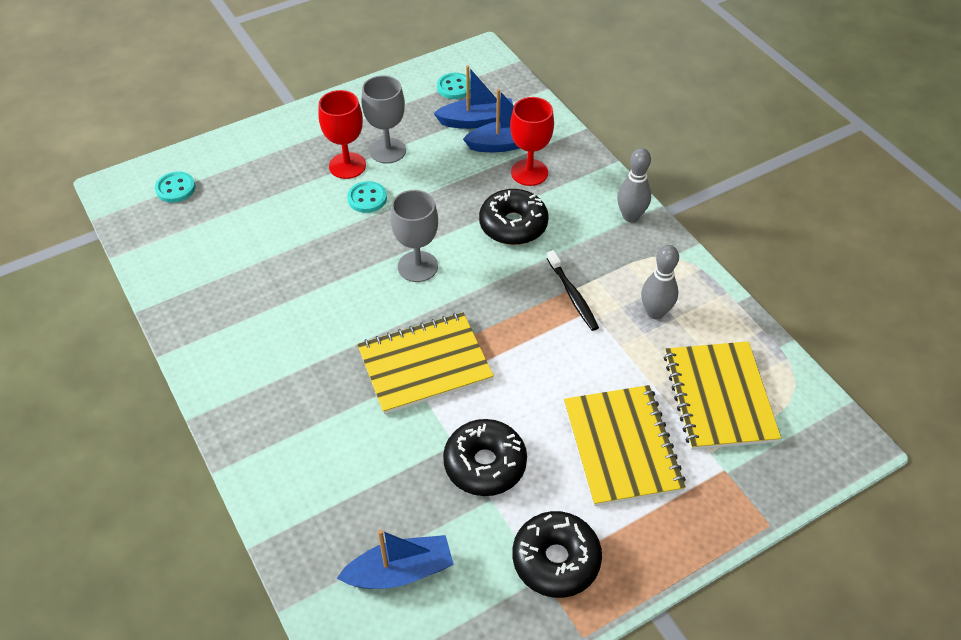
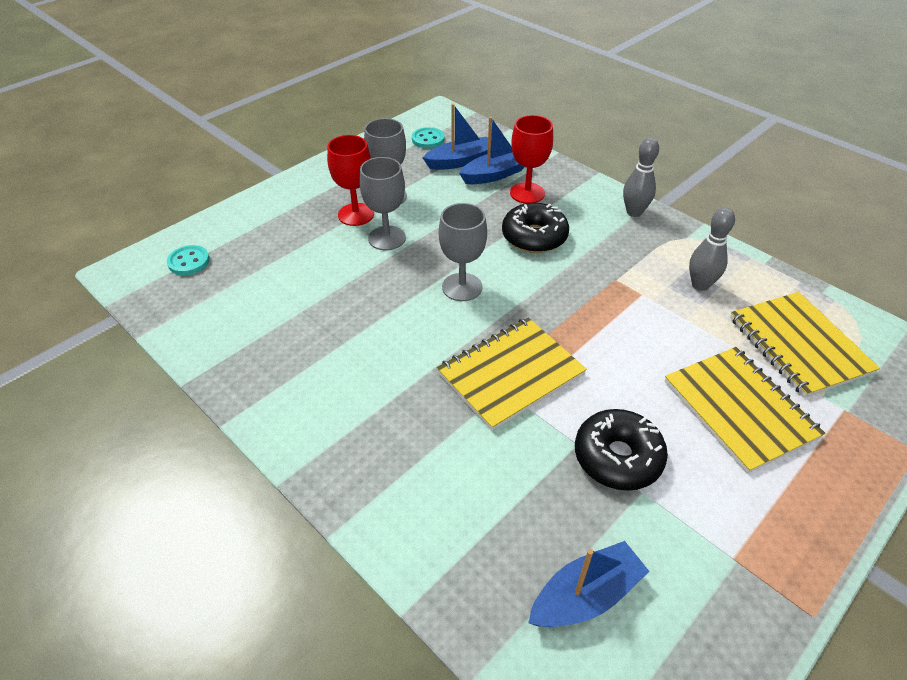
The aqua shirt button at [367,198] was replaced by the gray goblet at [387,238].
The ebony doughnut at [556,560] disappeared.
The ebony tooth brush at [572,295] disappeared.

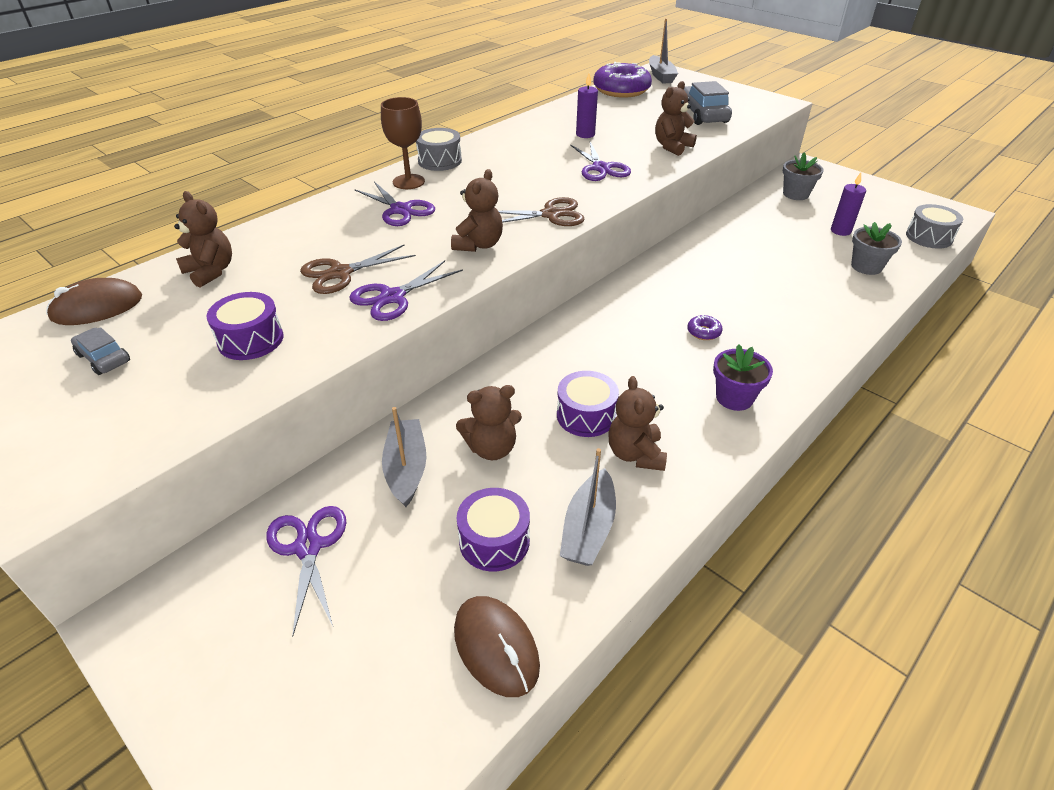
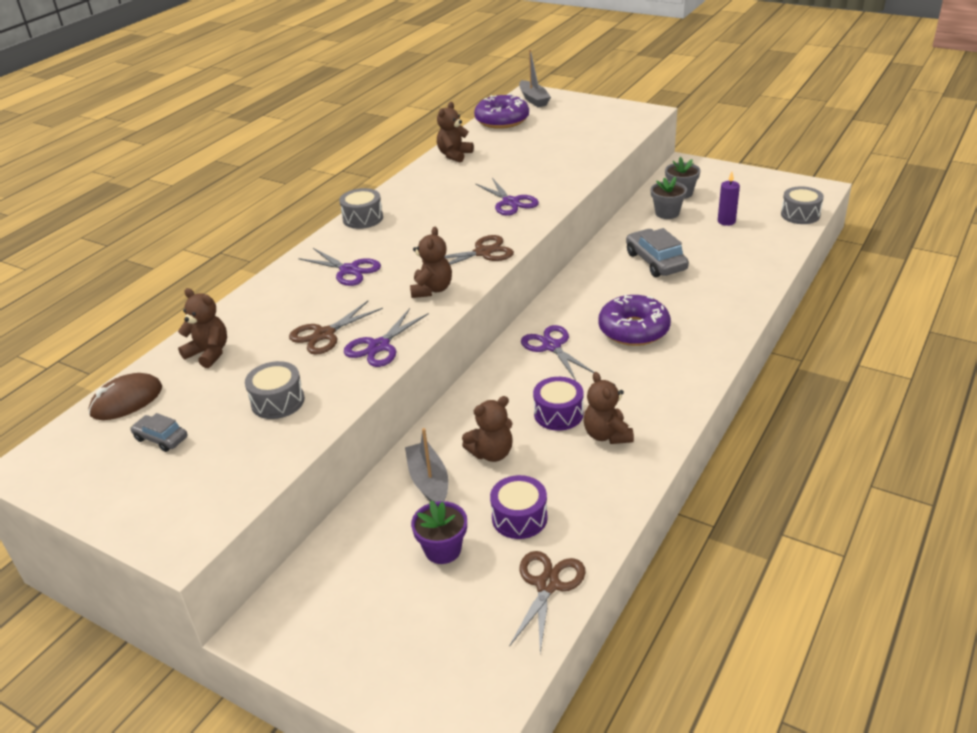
The purple drum at [251,340] became the gray drum at [278,401].
The purple pair of scissors moved from [308,547] to [552,346].
The russet goblet at [408,182] disappeared.
The russet PC mouse at [496,647] was replaced by the russet pair of scissors at [547,585].
The gray sailboat at [588,529] disappeared.
The purple wax candle at [585,134] disappeared.
The russet stuffed bear moved from [672,147] to [454,155].
The gray automobile moved from [702,115] to [655,261].
The purple doughnut at [703,332] changed to 2.43 times the size.
The purple flower pot moved from [734,398] to [443,550].
The gray flower pot moved from [866,266] to [667,213].

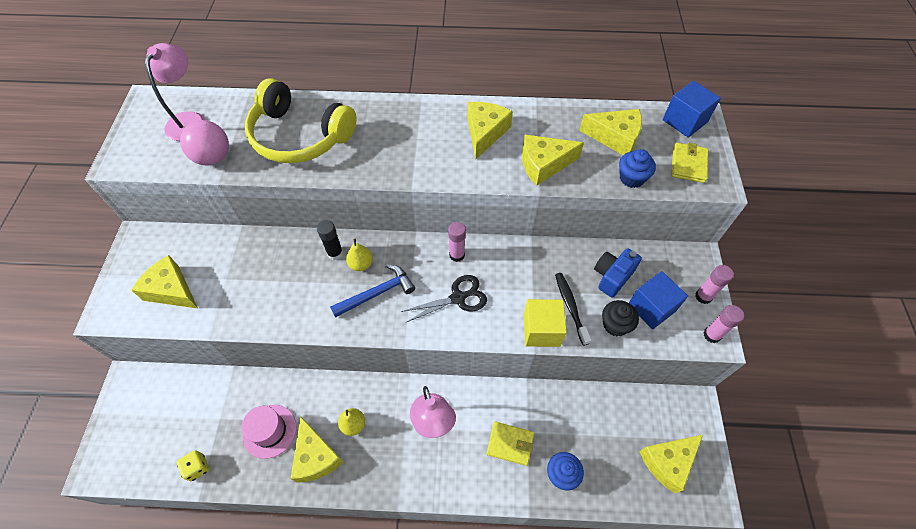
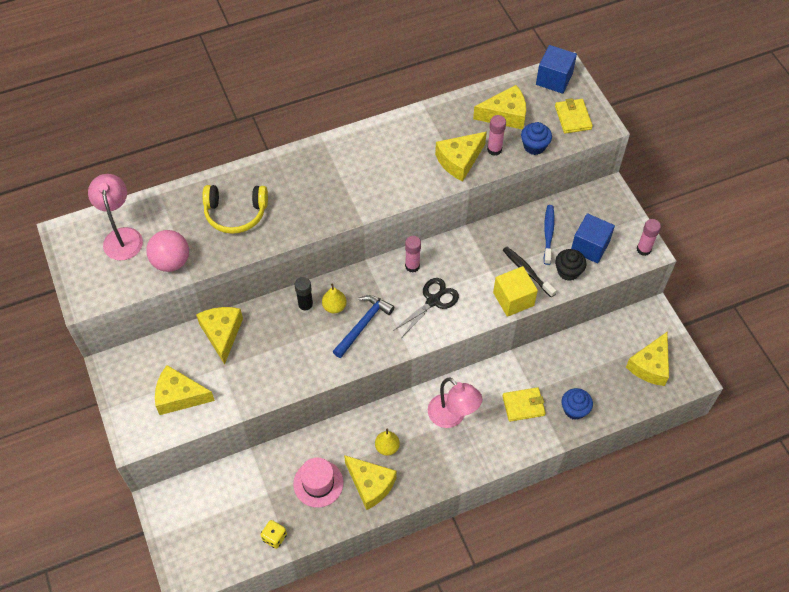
The golden over-ear headphones at [299,136] changed to 0.66 times the size.
The golden cheese wedge moved from [485,133] to [222,334].
The blue compact camera at [612,277] was replaced by the blue tooth brush at [548,233].
The rosy stick of glue moved from [703,296] to [494,149].

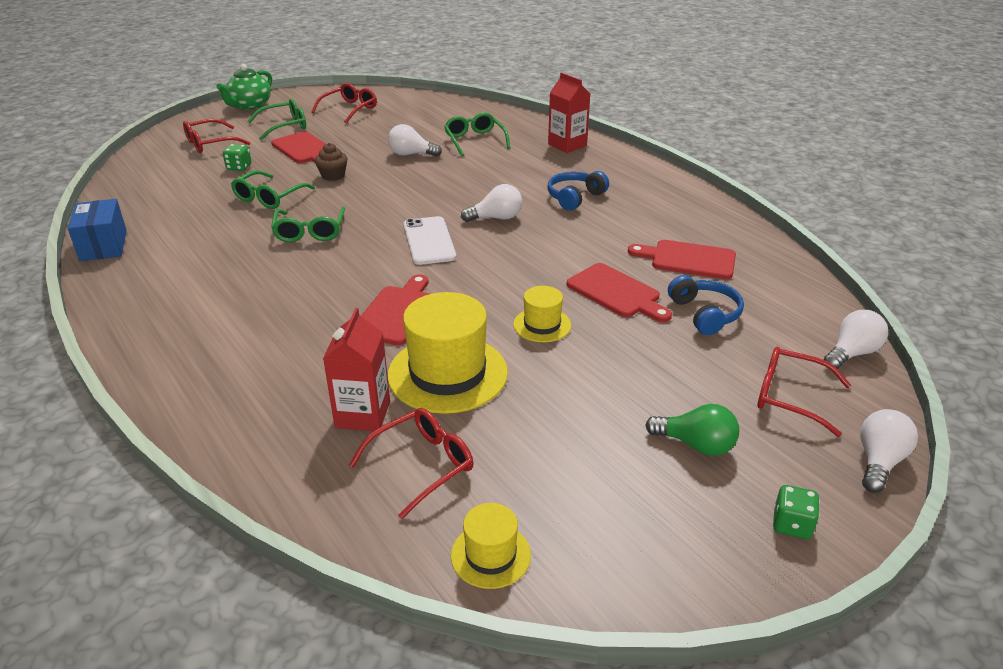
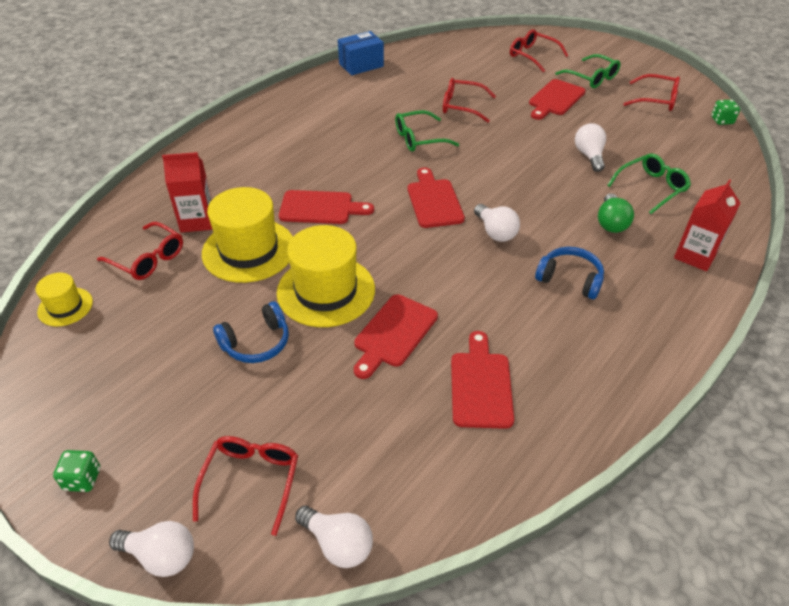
The leaf-green teapot at [249,106] disappeared.
The leaf-green game die moved from [239,167] to [722,120].
The leaf-green spectacles at [269,197] became the red spectacles at [462,106].
The russet muffin at [333,175] disappeared.
The white mobile phone at [429,241] was replaced by the red bread board at [434,201].
The golden hat at [542,325] changed to 1.91 times the size.
The leaf-green light bulb moved from [696,445] to [611,223].
The blue over-ear headphones moved from [705,314] to [256,343].

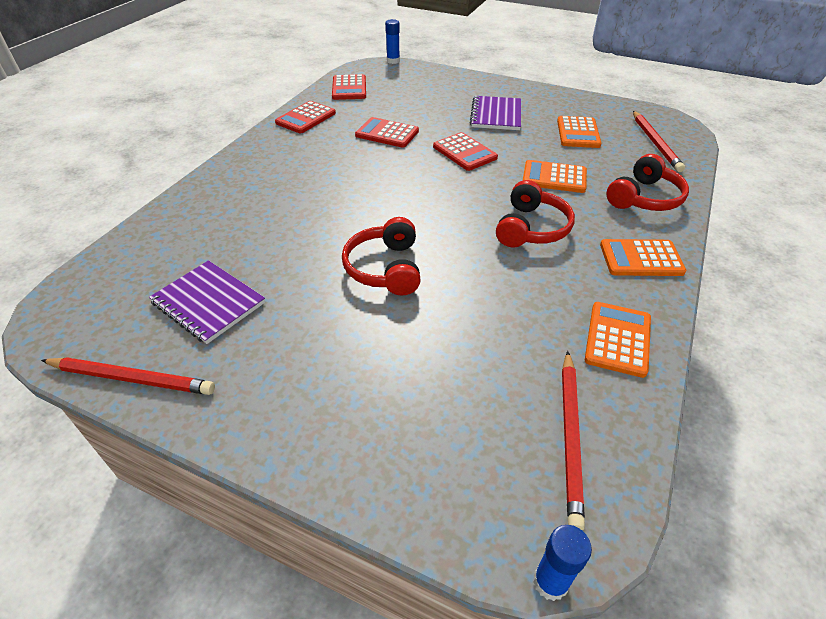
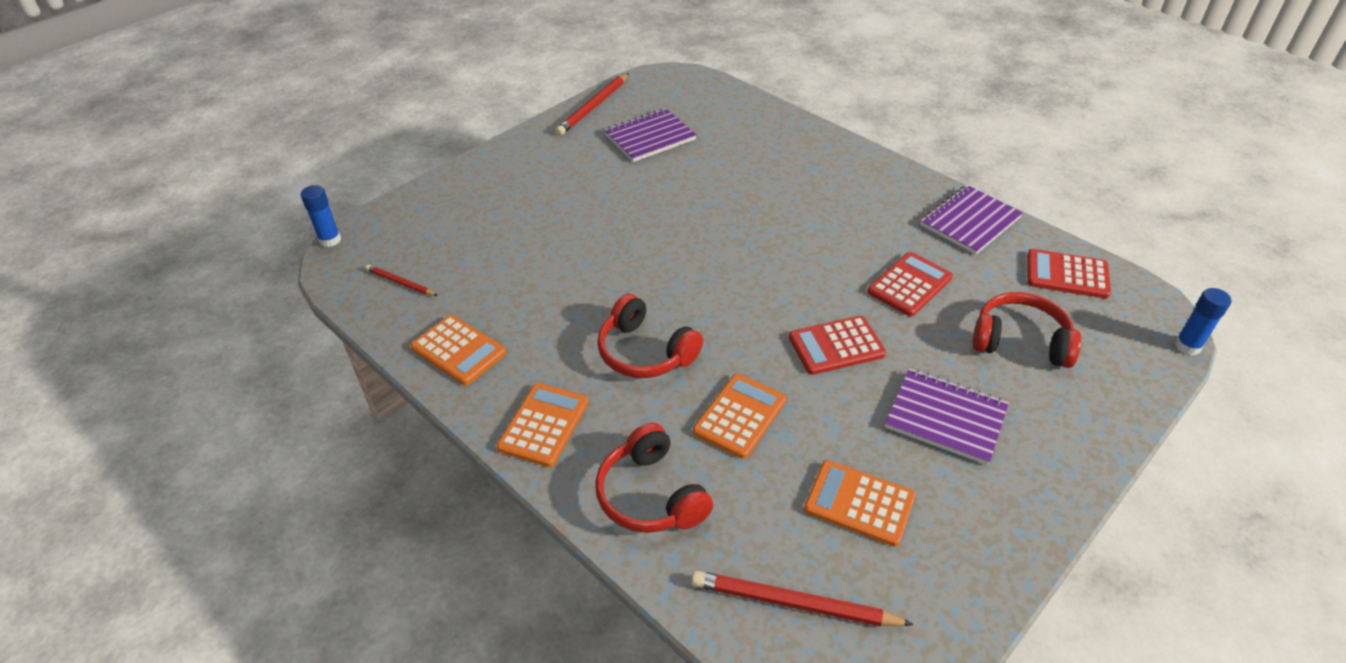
The red adding machine at [306,118] was replaced by the purple exercise book at [970,222].
The red over-ear headphones moved from [385,268] to [1020,341].
The red lead pencil at [570,436] changed to 0.57 times the size.

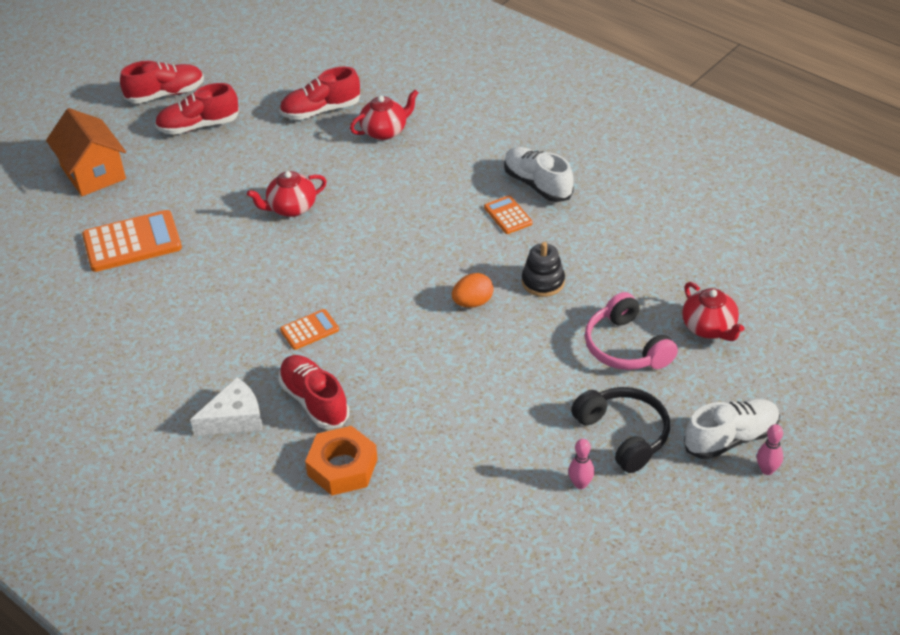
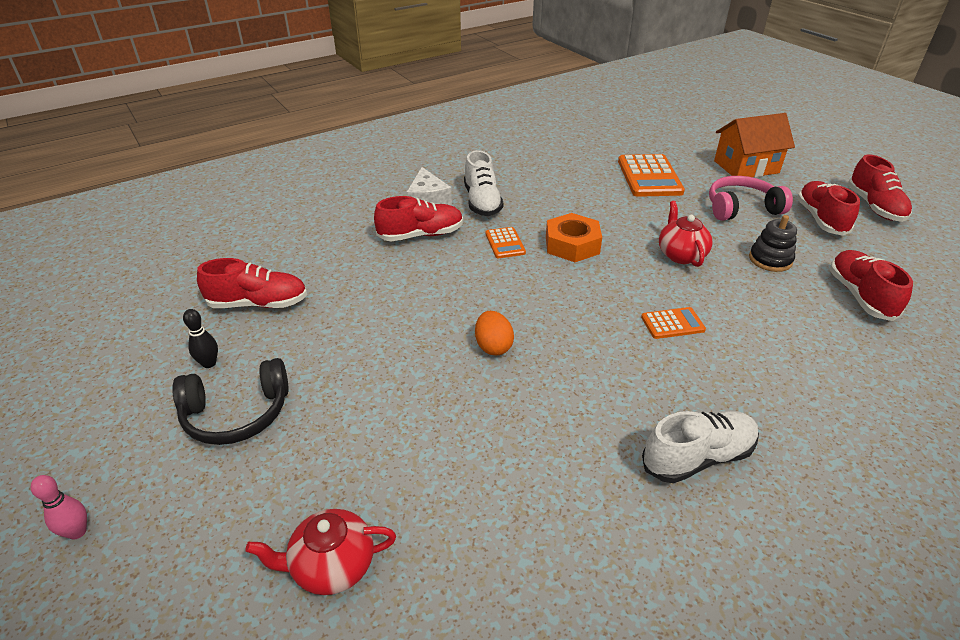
The orange-coloured hex nut moved from [342,467] to [572,245].
The red teapot at [385,131] disappeared.
The orange-coloured adding machine moved from [508,215] to [672,324].
The ebony ring stacker moved from [543,282] to [770,260].
The rosy bowling pin at [580,484] became the ebony bowling pin at [209,363].
The rosy over-ear headphones moved from [626,347] to [741,208].
The white lace-up shoe moved from [731,438] to [482,202].
The red lace-up shoe at [258,303] appeared.

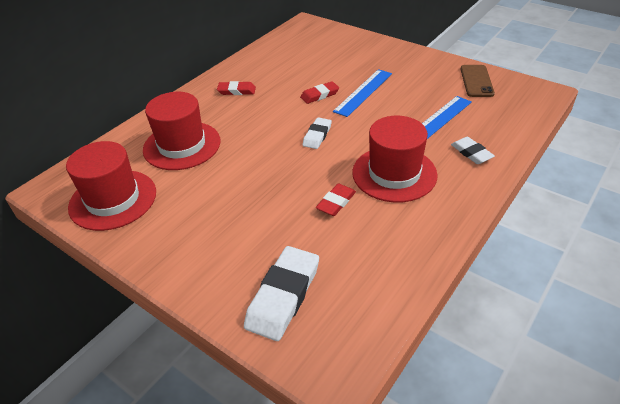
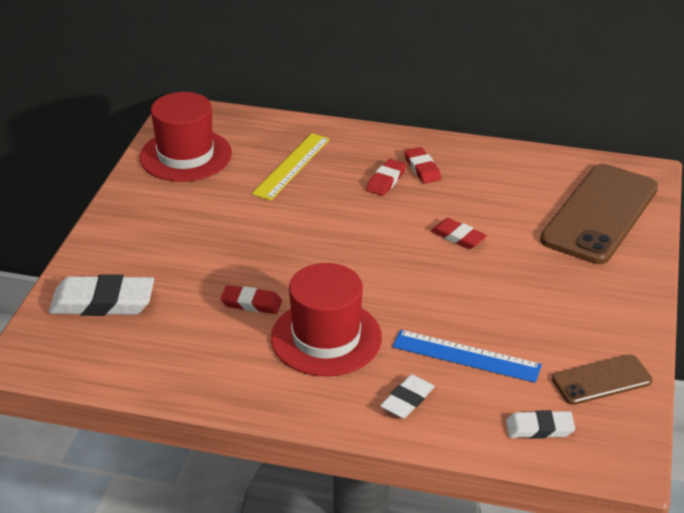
The red hat at [182,145] was replaced by the golden straightedge at [291,166].
The white eraser moved from [317,135] to [539,428].
The blue straightedge at [363,92] disappeared.
The red eraser at [386,180] appeared.
The russet mobile phone at [600,214] appeared.

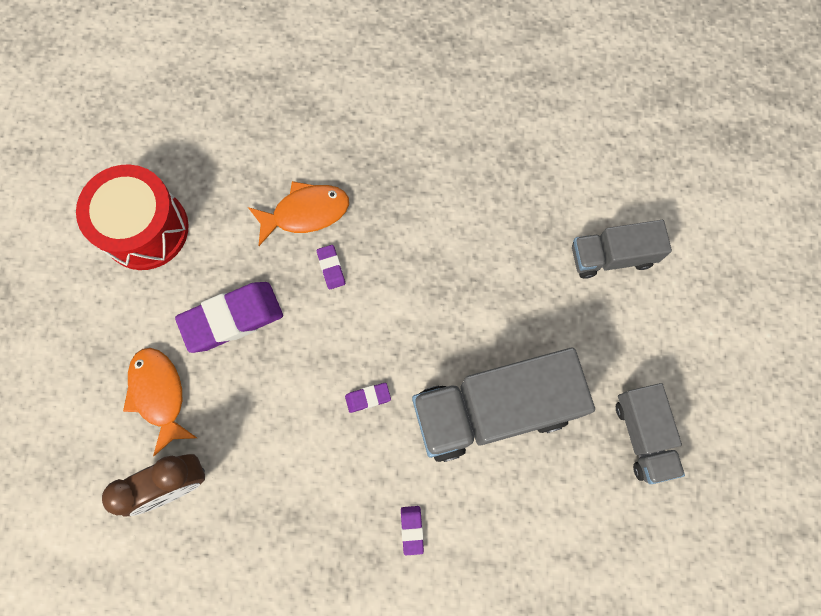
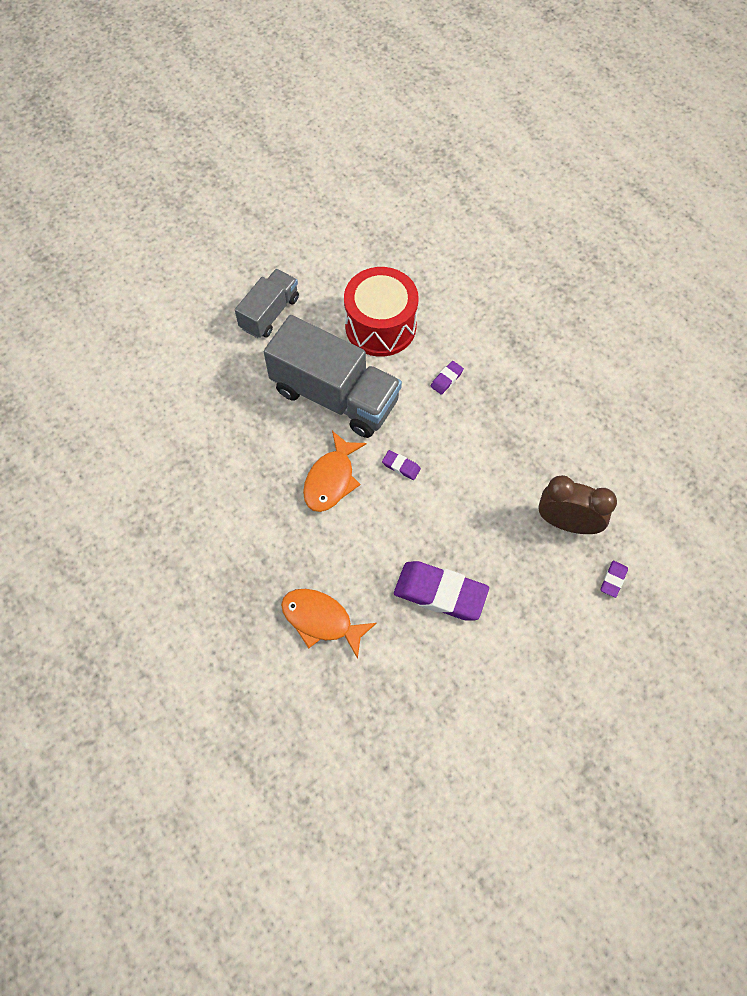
The red drum moved from [145,229] to [380,326].
The orange-coloured fish figure moved from [159,395] to [331,479].
The purple eraser moved from [331,268] to [613,580].
The gray truck at [612,256] disappeared.

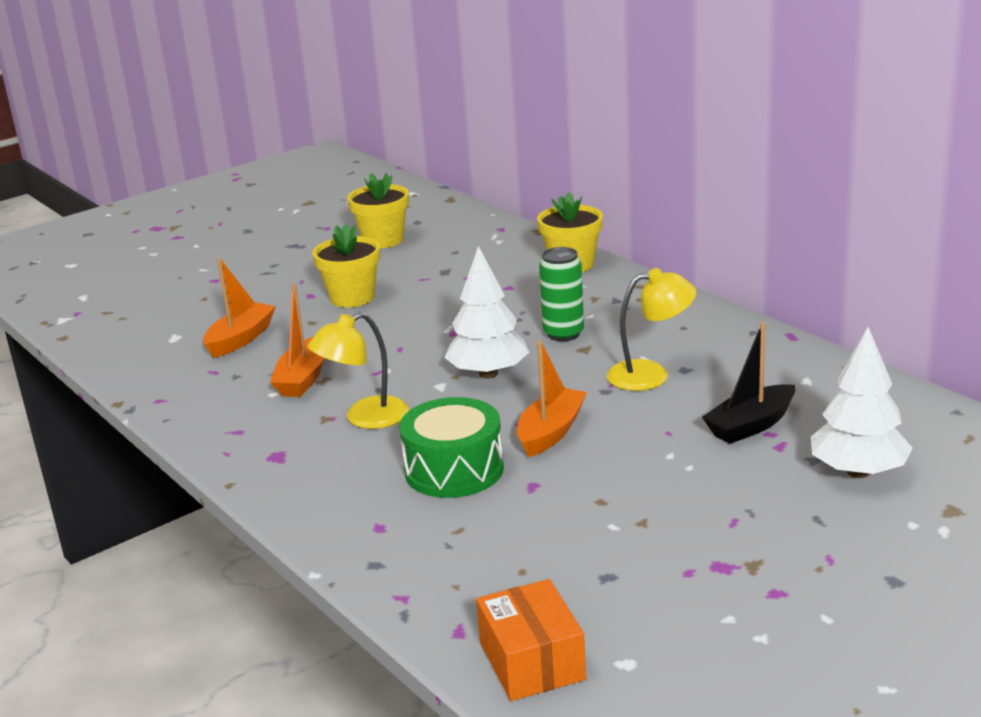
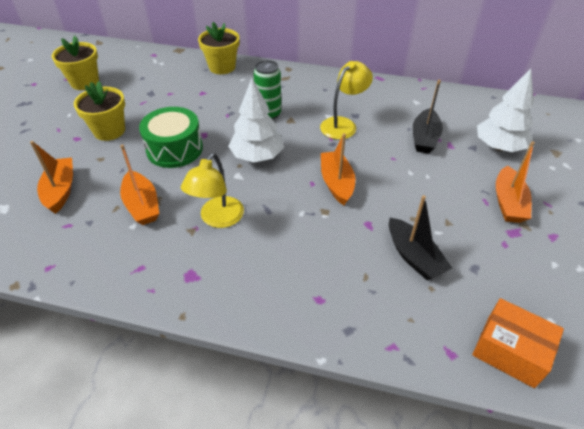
The leaf-green drum moved from [454,470] to [174,149].
The ebony sailboat at [414,257] appeared.
The orange-coloured sailboat at [508,203] appeared.

